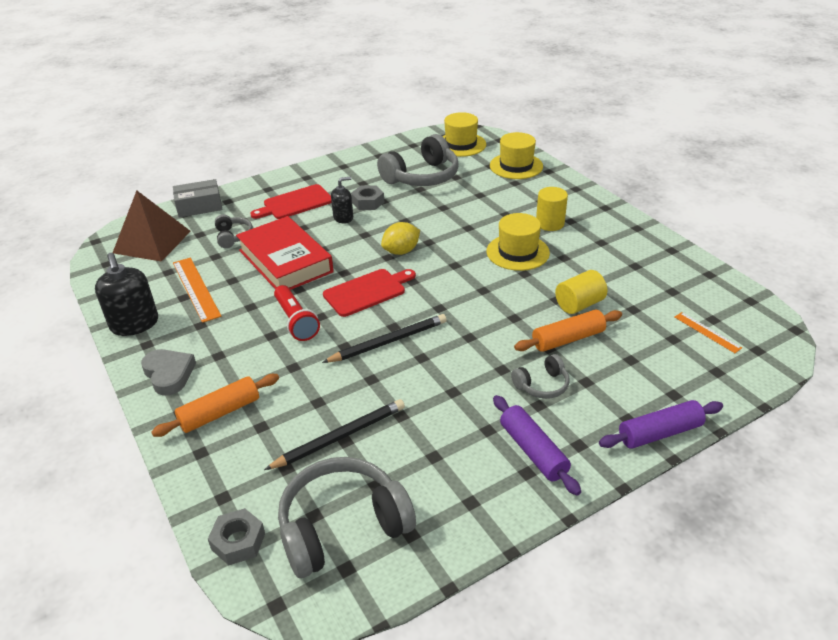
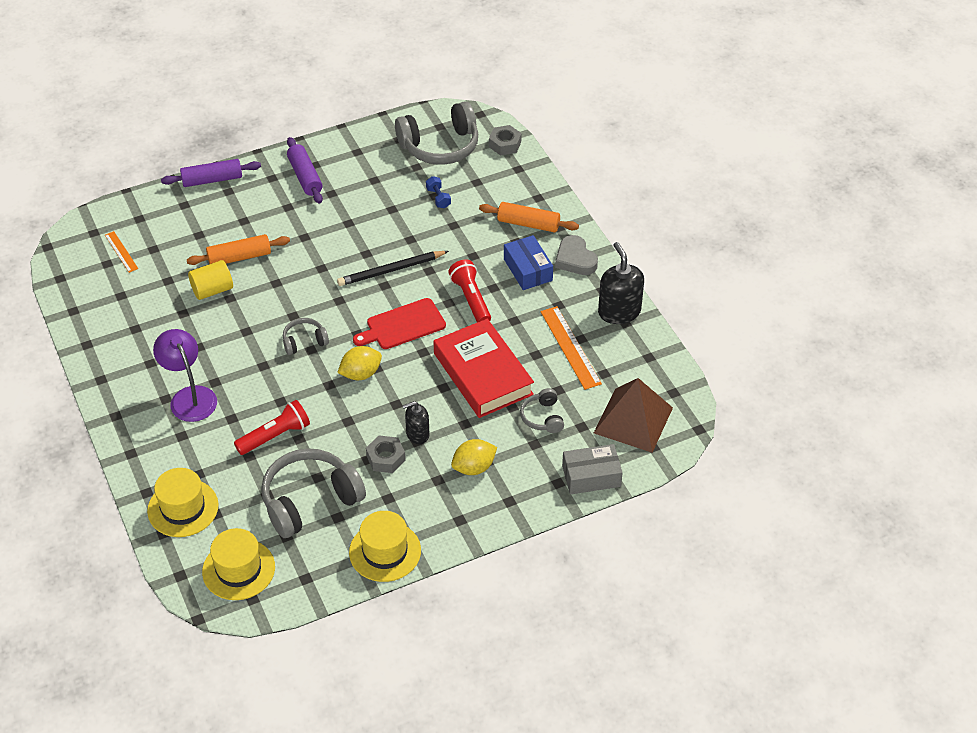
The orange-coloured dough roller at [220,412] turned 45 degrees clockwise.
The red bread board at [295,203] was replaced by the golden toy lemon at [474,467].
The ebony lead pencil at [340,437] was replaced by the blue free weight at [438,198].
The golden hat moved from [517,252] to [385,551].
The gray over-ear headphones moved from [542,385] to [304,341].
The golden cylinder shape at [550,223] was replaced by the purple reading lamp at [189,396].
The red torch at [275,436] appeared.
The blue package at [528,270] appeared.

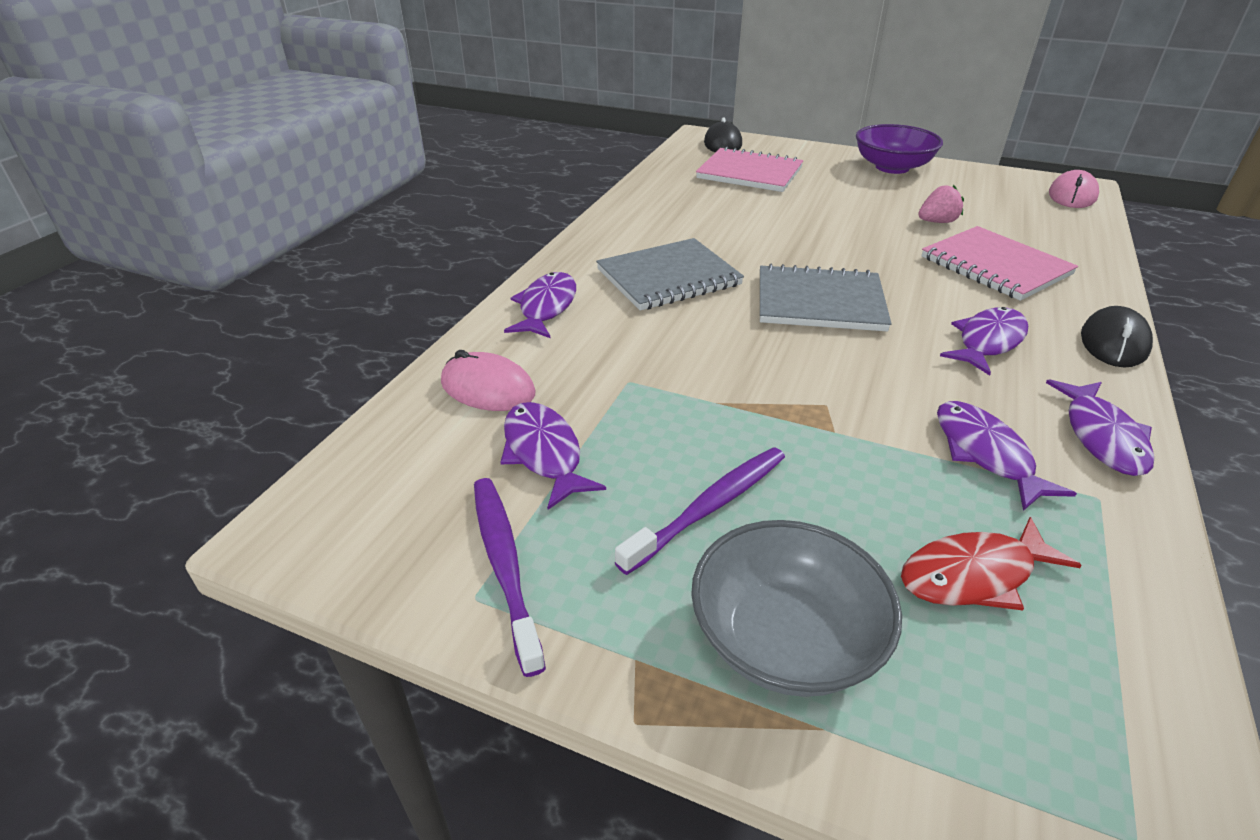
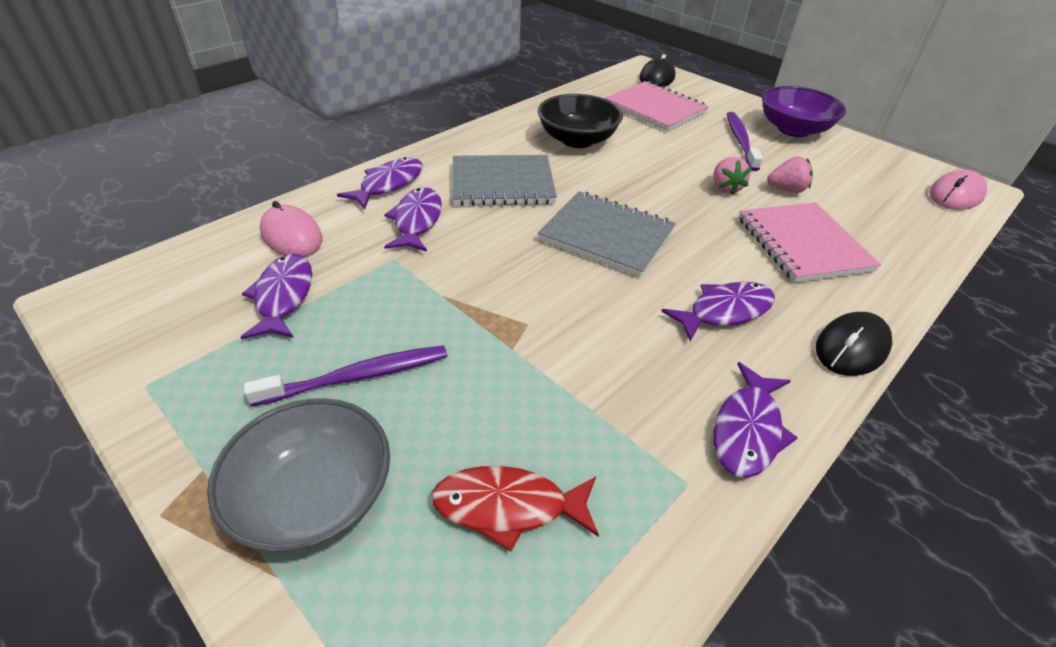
The purple tooth brush moved from [505,566] to [740,141].
The purple fish figure moved from [985,453] to [417,221].
The ebony deep dish at [577,140] appeared.
The rosy toy strawberry at [725,188] appeared.

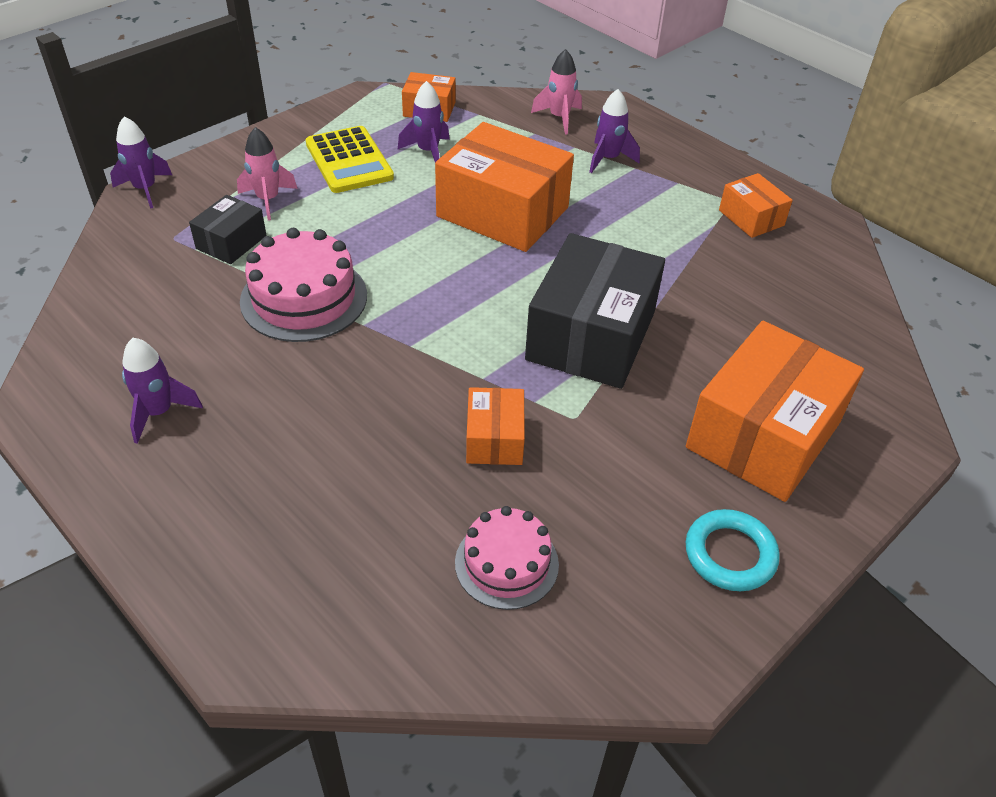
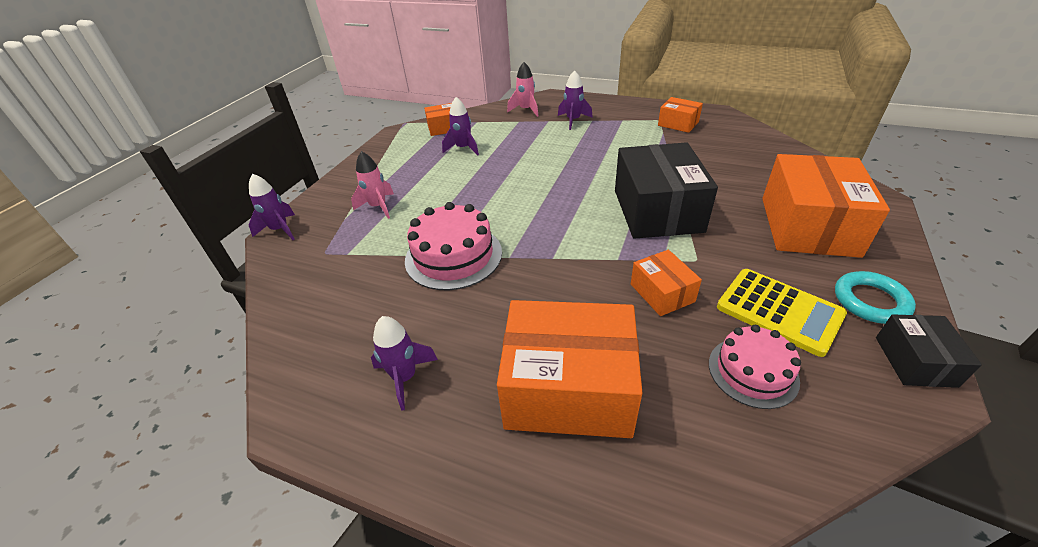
The ebony package moved from [231,242] to [915,361].
The golden adding machine moved from [349,161] to [779,311].
The orange-coloured package moved from [502,212] to [568,388].

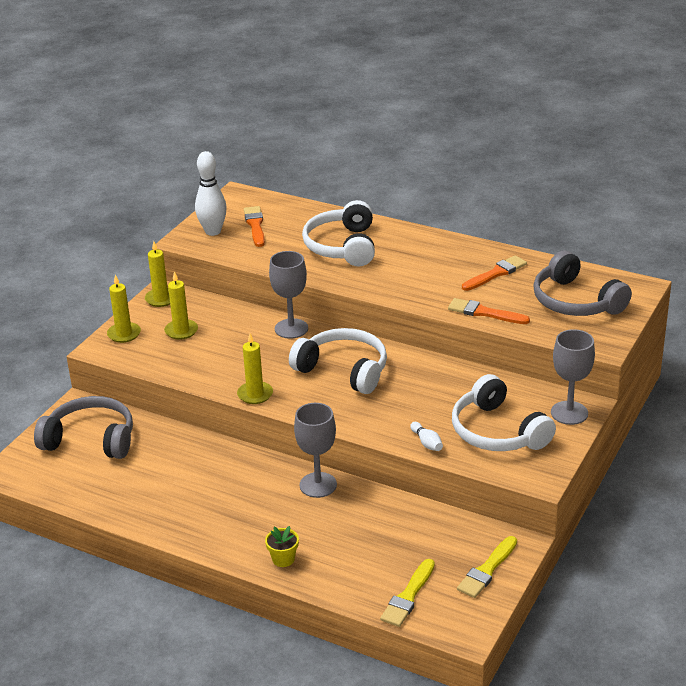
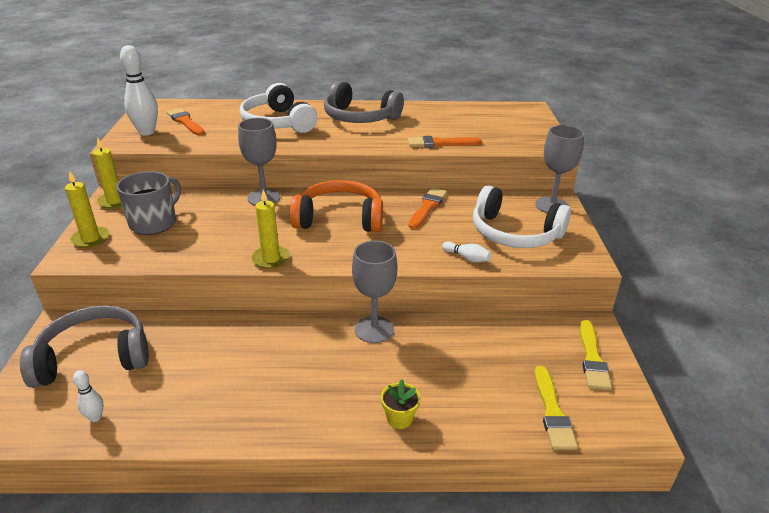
The golden wax candle at [181,331] was replaced by the gray tea mug at [154,223].
The white over-ear headphones at [344,370] became the orange-coloured over-ear headphones at [339,219].
The orange-coloured paint brush moved from [496,273] to [427,207].
The gray over-ear headphones moved from [575,301] to [359,117].
The white bowling pin at [95,417] appeared.

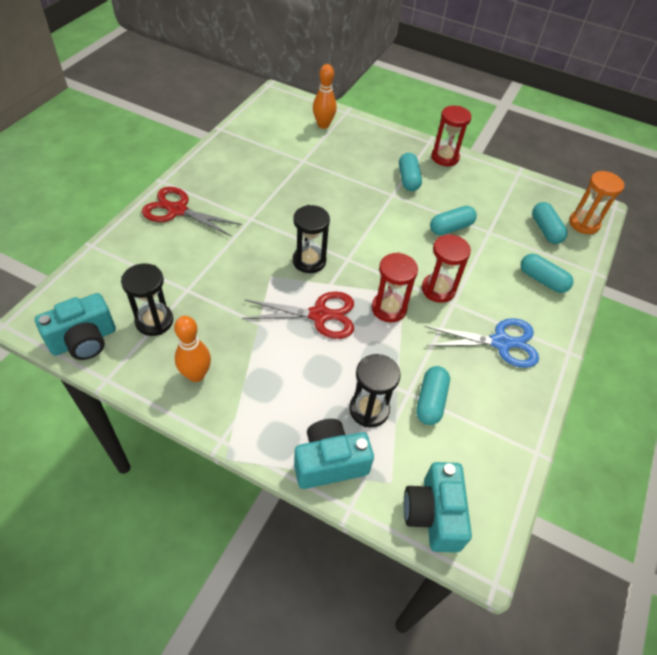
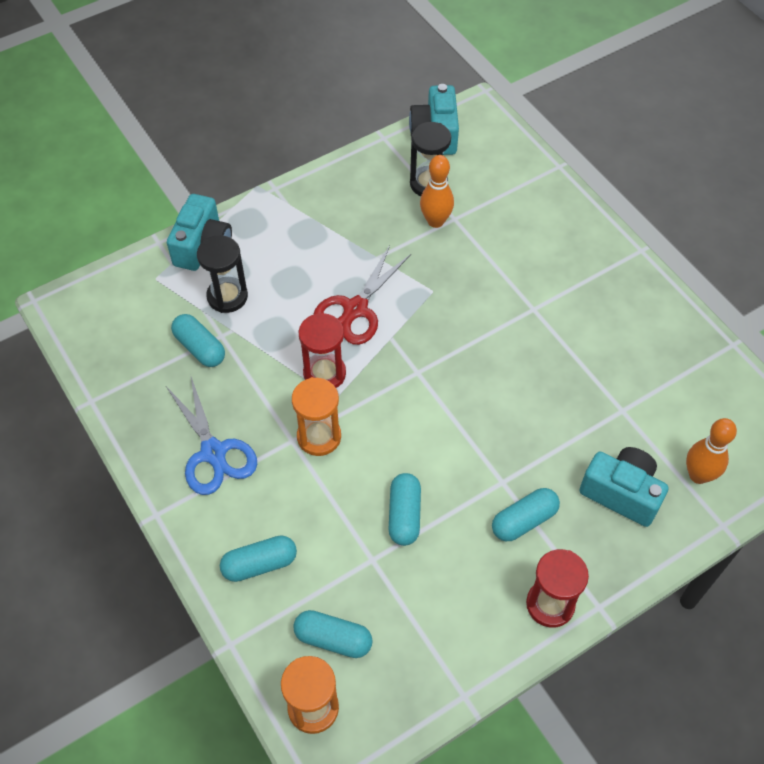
The red pair of scissors at [177,210] disappeared.
The orange-coloured bowling pin moved from [196,375] to [435,221].
The ebony hourglass at [309,261] disappeared.
The aqua pill at [408,179] turned 60 degrees counterclockwise.
The aqua compact camera moved from [433,514] to [621,493].
The red hourglass at [438,289] became the orange-coloured hourglass at [319,437].
The blue pair of scissors at [501,342] turned 60 degrees counterclockwise.

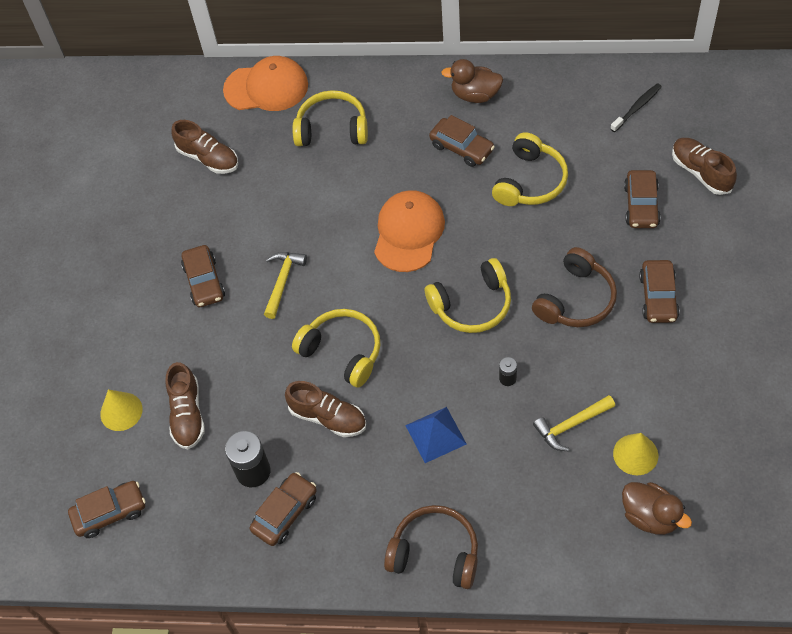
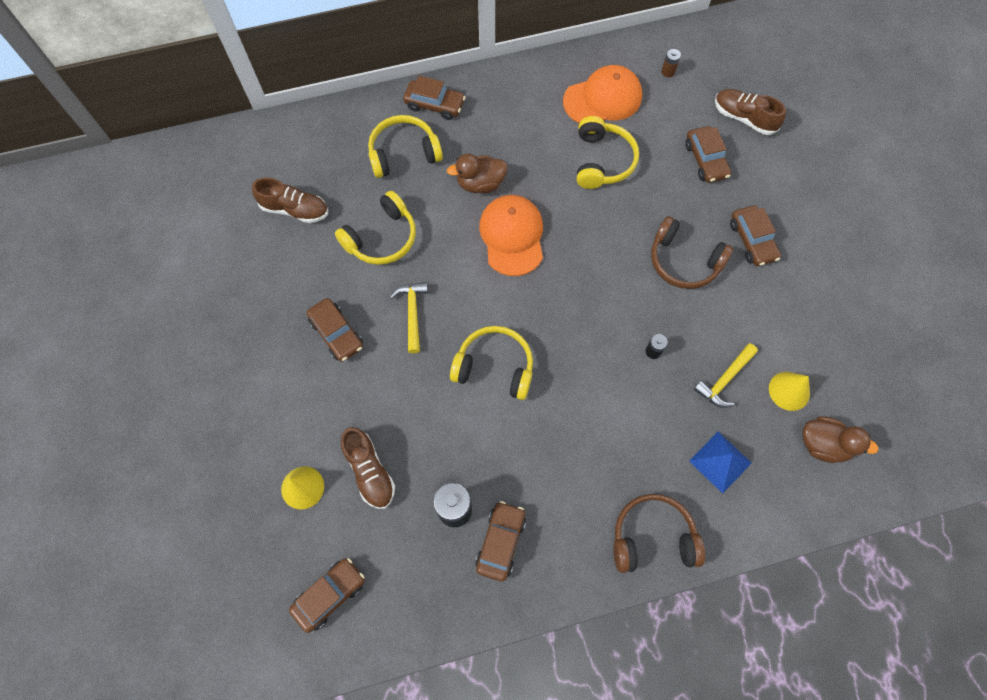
The orange-coloured cap moved from [266,87] to [603,99].
The russet lace-up shoe at [328,417] disappeared.
The blue pyramid shape moved from [435,434] to [720,462].
The golden over-ear headphones moved from [472,305] to [382,238].
The russet automobile moved from [462,147] to [435,104].
The russet duck moved from [475,95] to [480,183].
The russet over-ear headphones at [576,299] turned 105 degrees clockwise.
The ebony tooth brush at [637,107] was replaced by the russet battery at [668,72].

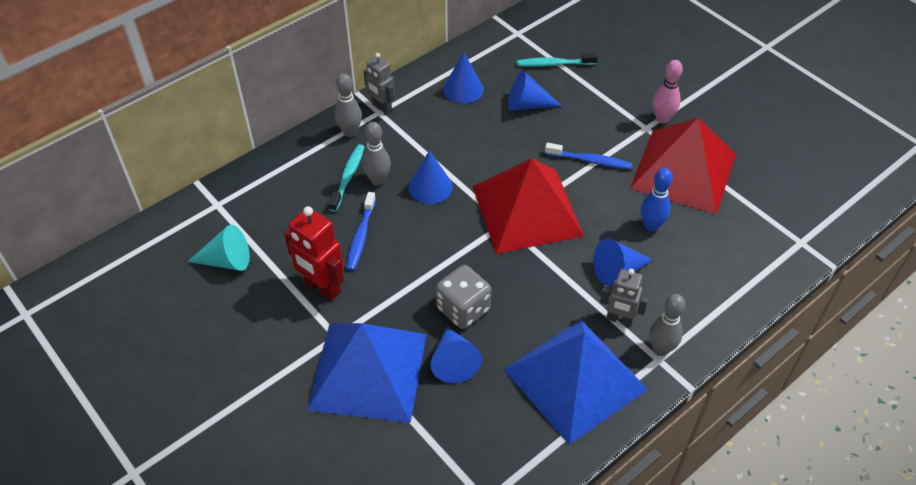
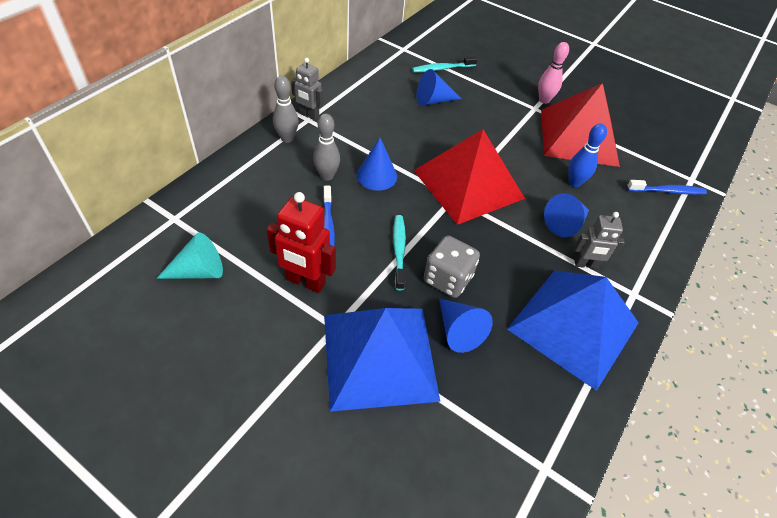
The aqua tooth brush moved from [348,177] to [399,250].
The blue cone shape at [463,89] disappeared.
The blue tooth brush moved from [590,161] to [667,191].
The gray bowling pin at [660,349] disappeared.

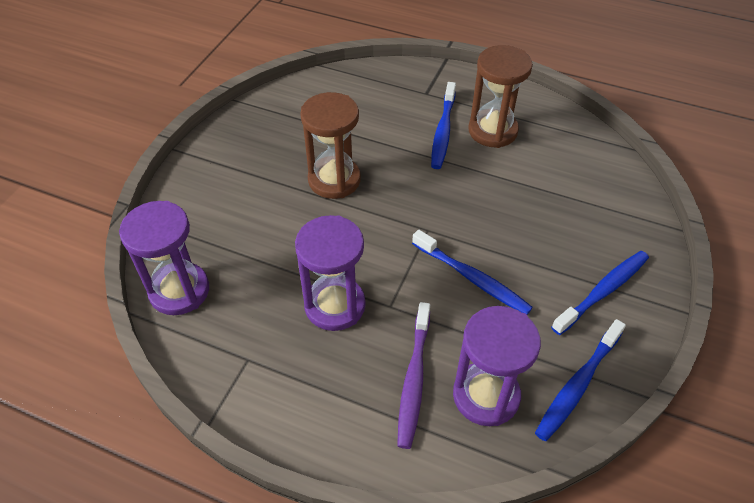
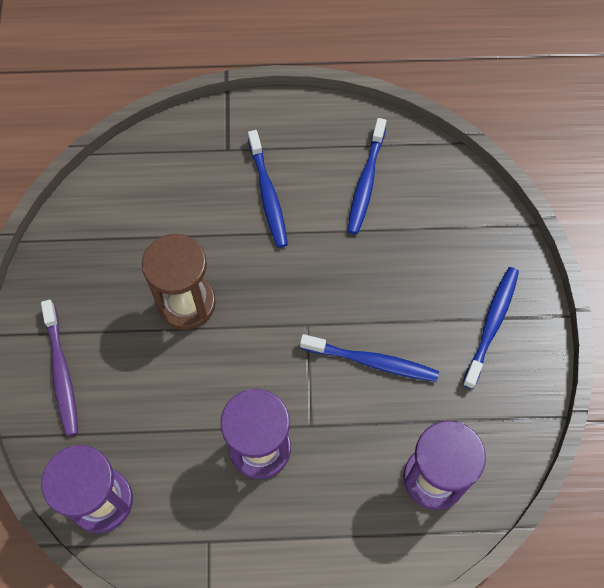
The purple tooth brush moved from [414,379] to [61,372].
The russet hourglass at [492,131] disappeared.
The blue tooth brush moved from [577,385] to [366,182].

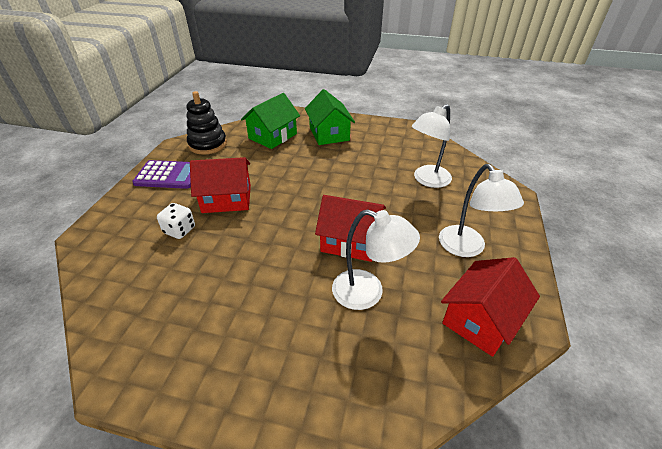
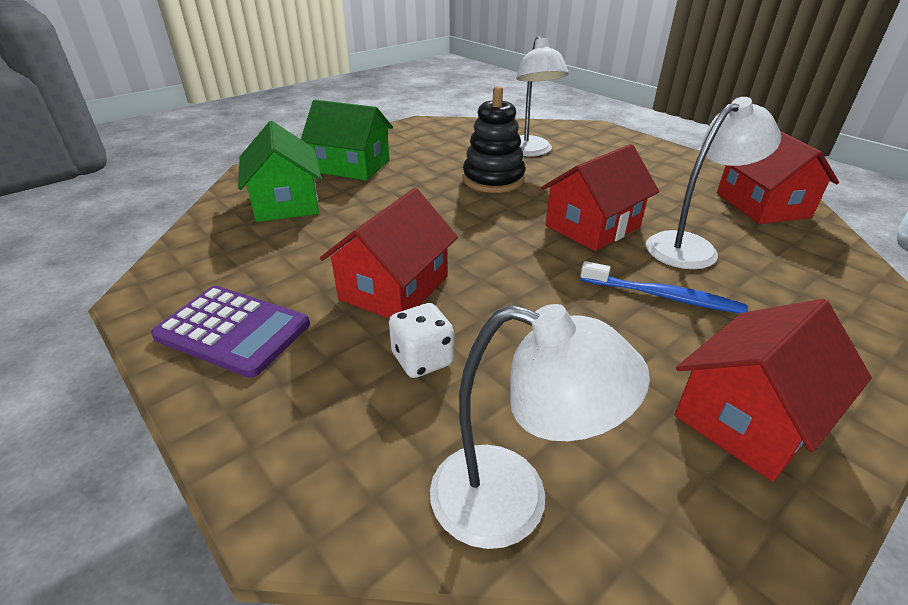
The purple adding machine at [168,175] turned 75 degrees clockwise.
The ebony ring stacker moved from [208,144] to [493,179].
The white reading lamp moved from [466,248] to [513,501].
The blue tooth brush at [663,296] appeared.
The red toy house at [748,417] appeared.

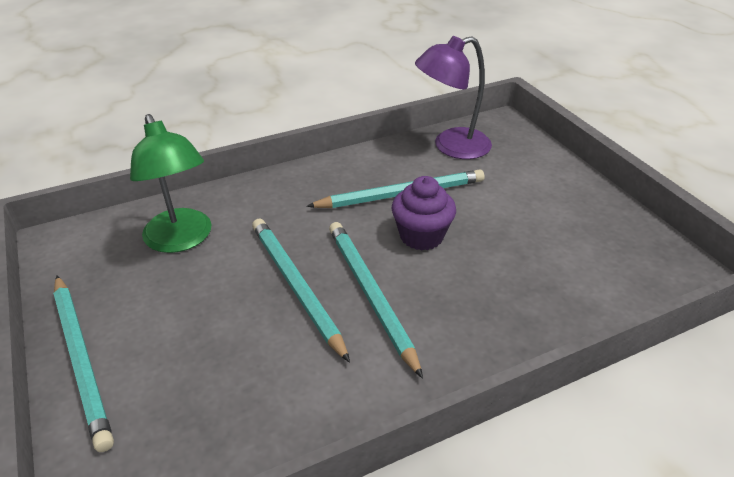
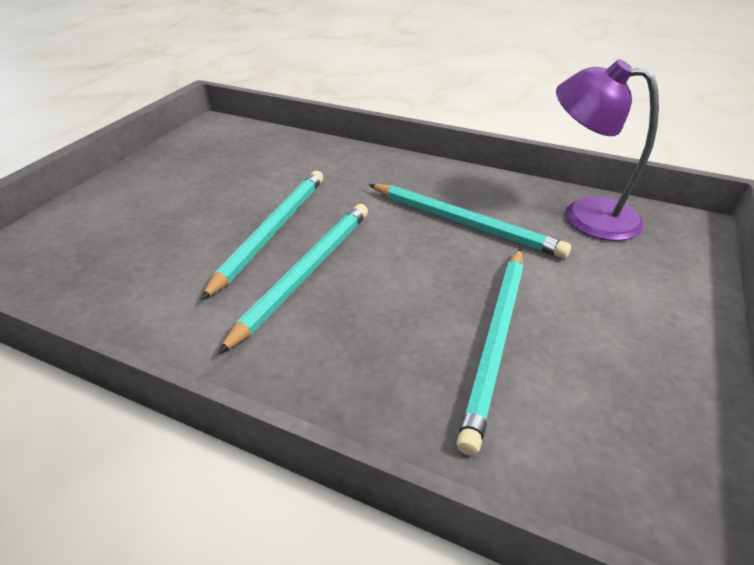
The aqua lead pencil moved from [82,359] to [496,341].
The leaf-green reading lamp at [182,240] disappeared.
The purple muffin at [421,236] disappeared.

